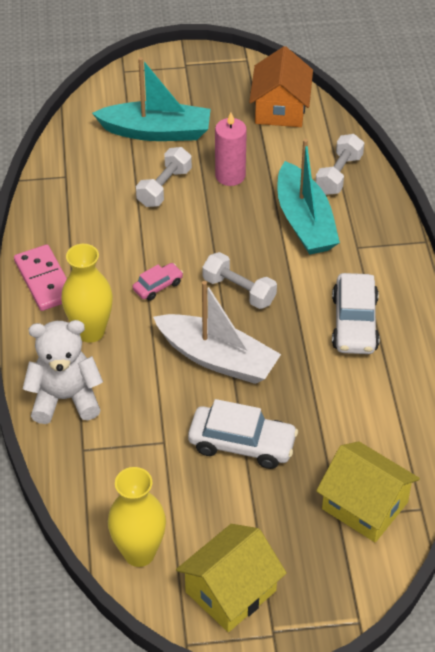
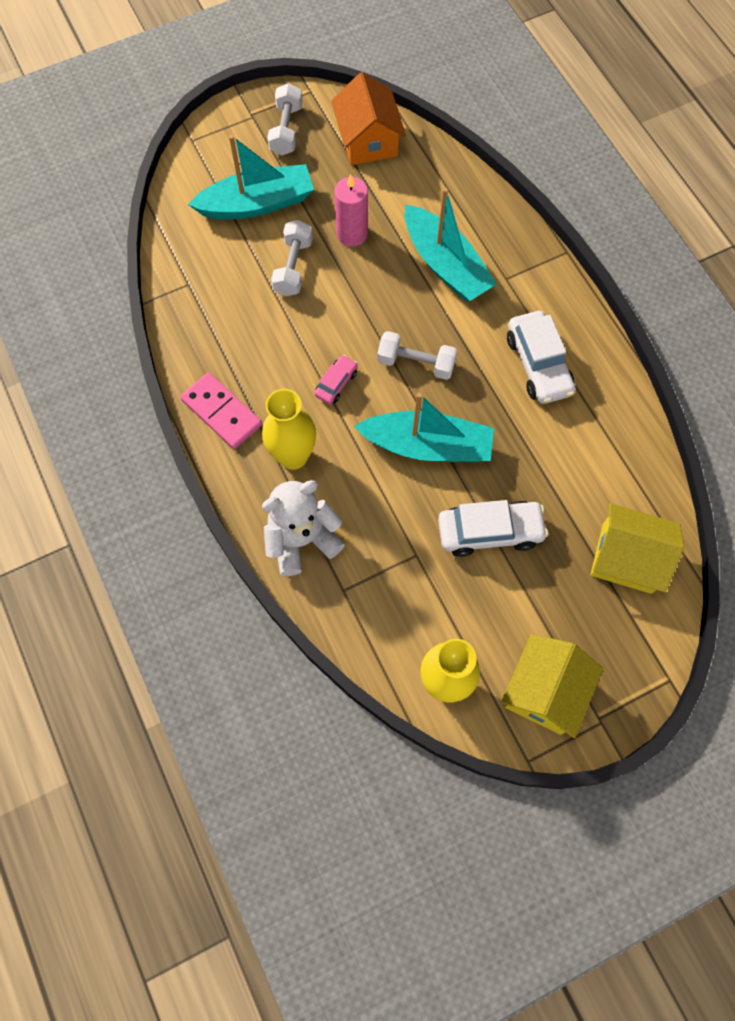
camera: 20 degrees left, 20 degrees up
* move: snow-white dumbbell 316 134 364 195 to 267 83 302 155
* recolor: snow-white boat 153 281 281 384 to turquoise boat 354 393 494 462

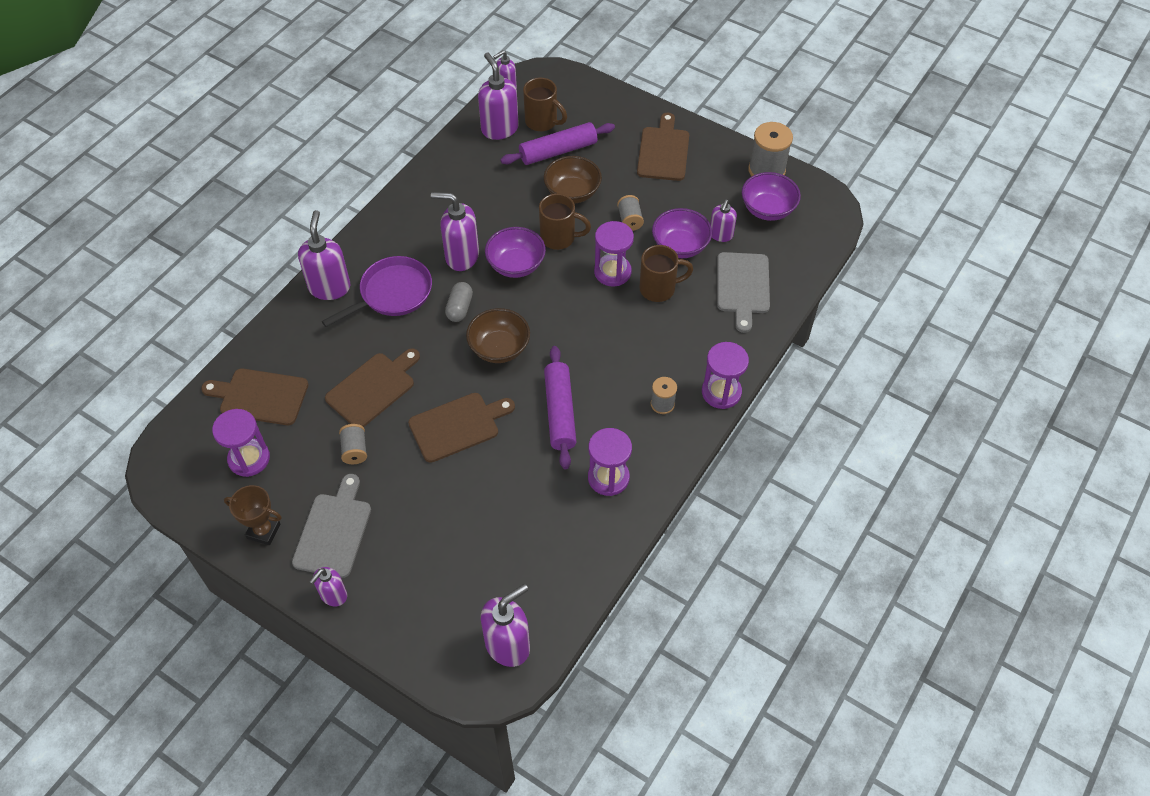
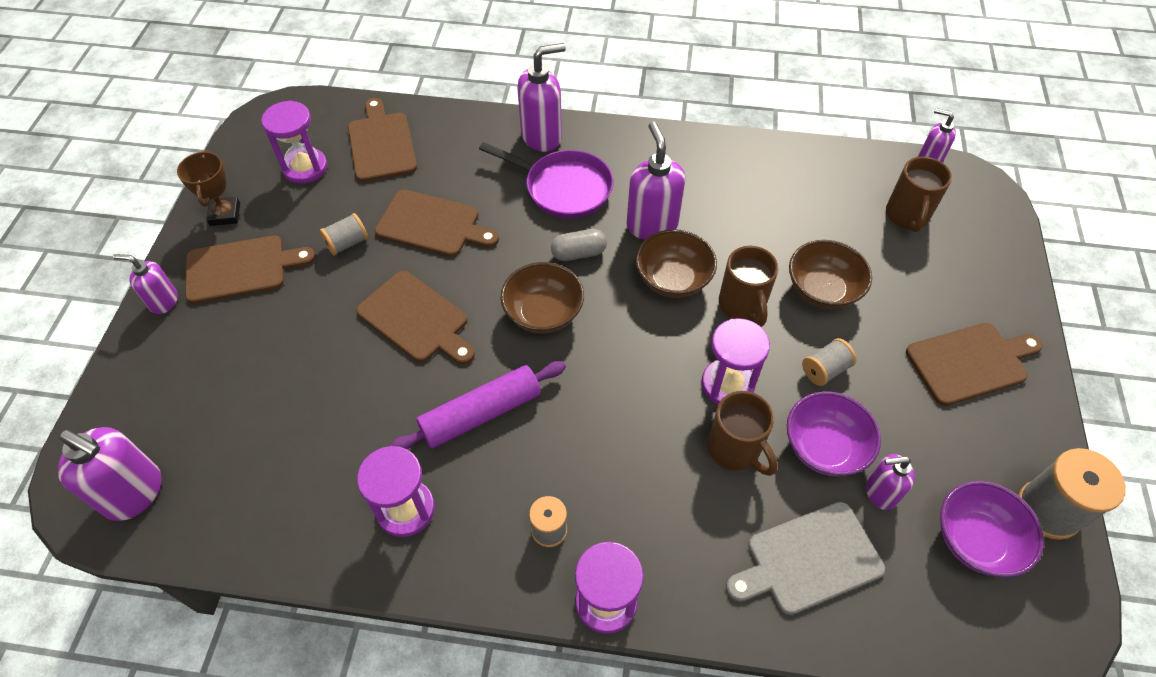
camera: 65 degrees right, 0 degrees up
* delete: violet pump bottle 478 53 519 140
* delete: violet pastry roller 500 122 615 165
* recolor: ash-grey chopping board 292 474 371 578 to brown chopping board 185 235 316 304
* recolor: violet serving bowl 485 227 546 278 to brown serving bowl 635 229 717 298

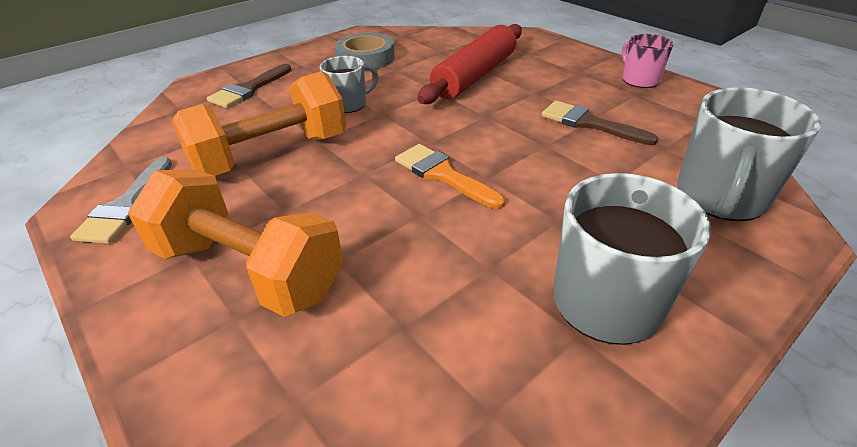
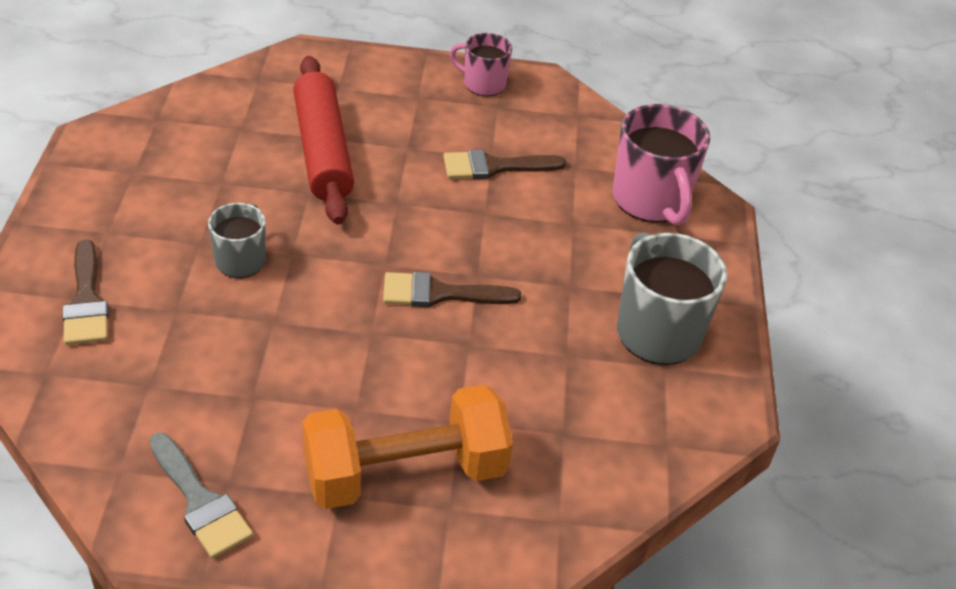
camera: 50 degrees left, 5 degrees up
* delete: orange dumbbell 172 71 346 176
* delete: ash-grey roll of tape 335 33 395 71
* recolor: orange paintbrush 395 144 505 209 to brown paintbrush 383 272 521 307
* recolor: ash-grey coffee mug 677 87 821 221 to pink coffee mug 613 104 710 226

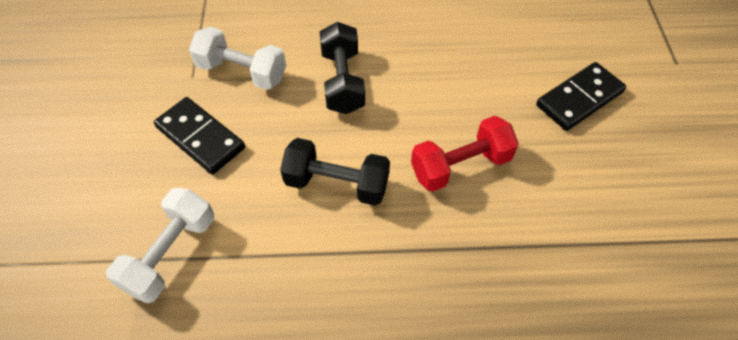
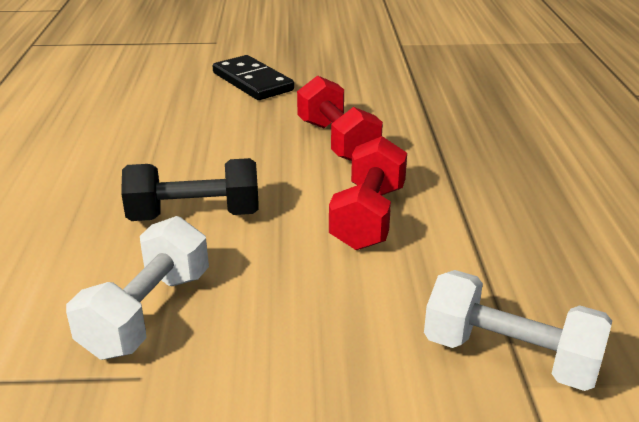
camera: 90 degrees left, 25 degrees down
* delete: jet-black domino piece 154 97 245 174
* recolor: jet-black dumbbell 280 138 390 206 to crimson dumbbell 329 136 407 250

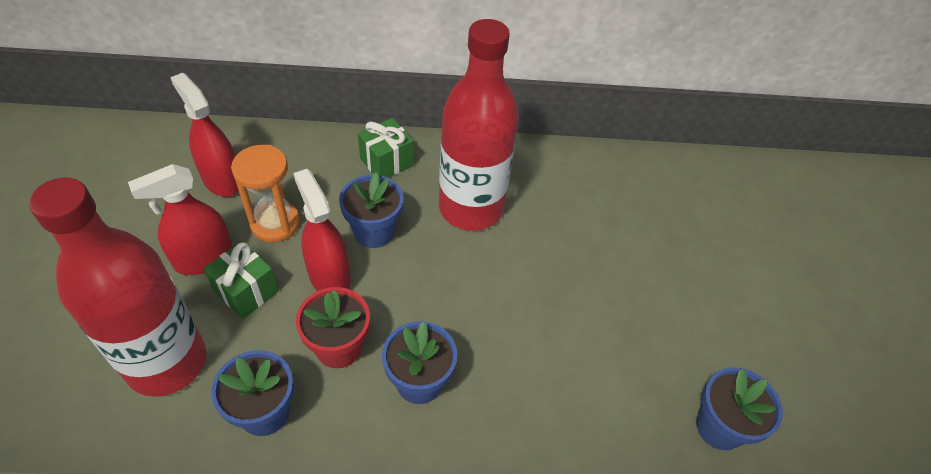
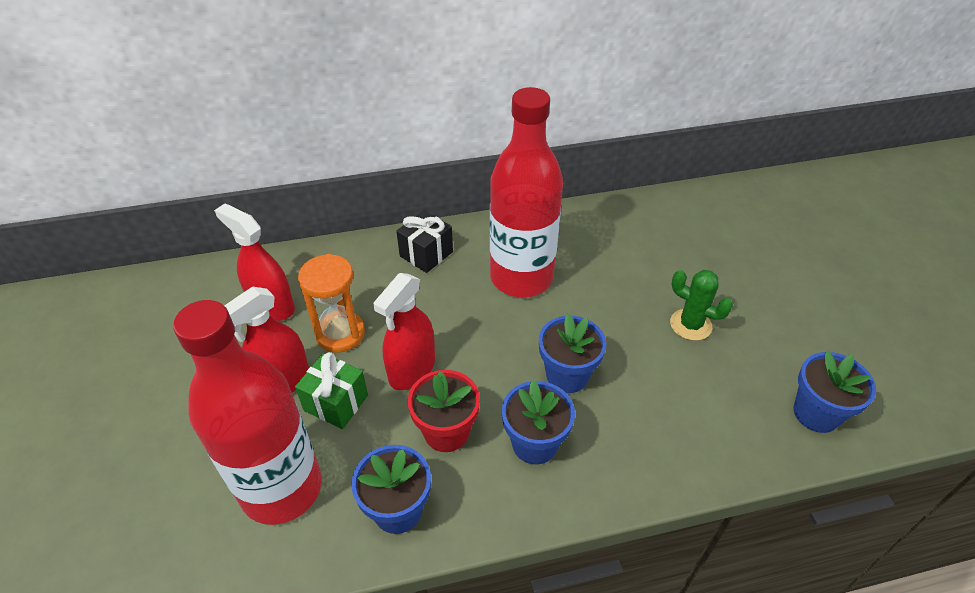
camera: 10 degrees left, 5 degrees down
* insert: emerald saguaro cactus 670 270 733 341
* move: blue flower pot 339 172 403 248 to 539 313 606 393
* recolor: emerald wrapped gift 358 118 414 178 to jet-black wrapped gift 396 211 453 273
* rotate: crimson spray bottle 293 169 351 291 = 373 273 435 390 105 degrees counterclockwise

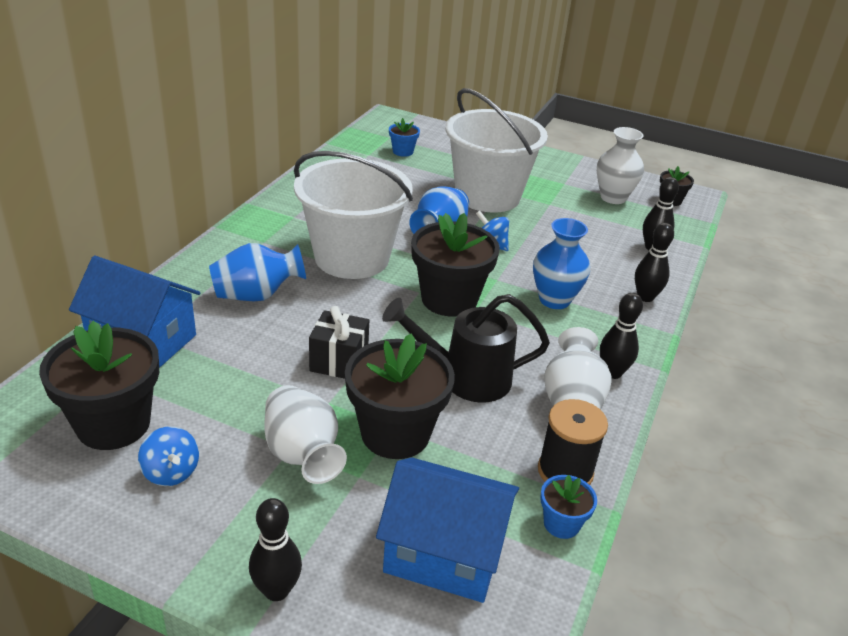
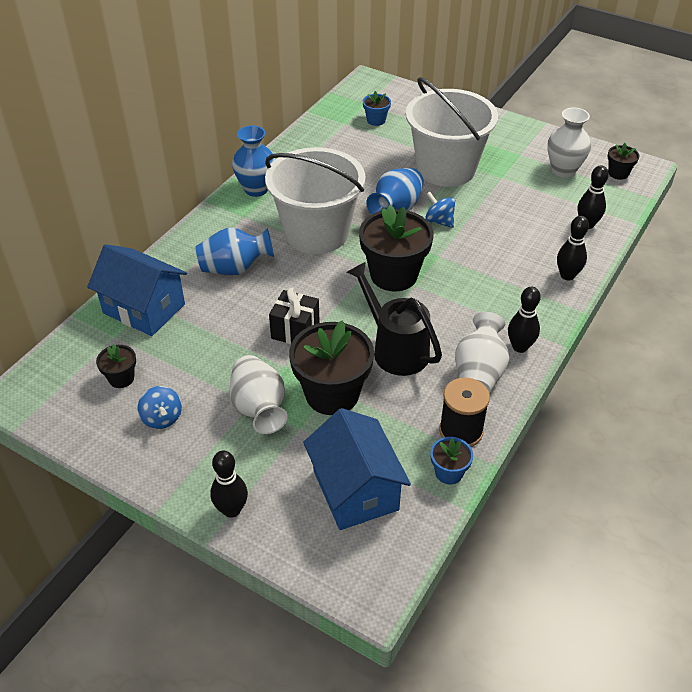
camera: 10 degrees right, 10 degrees up
* move: blue vase 533 218 590 309 to 232 125 276 197
* rotate: blue cottage 376 457 519 603 = 303 408 411 530 45 degrees clockwise
* rotate: jet-black watering can 382 294 550 403 = 347 262 442 376 45 degrees clockwise
* resize: jet-black flower pot 39 321 159 450 = 96 344 136 388 x0.48

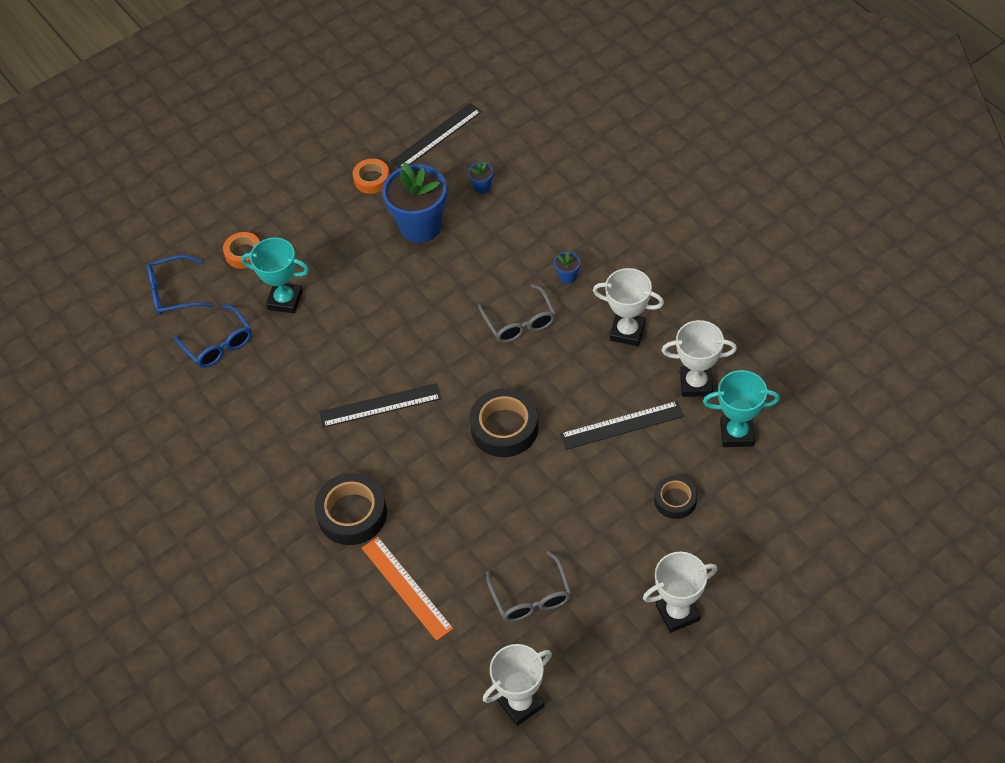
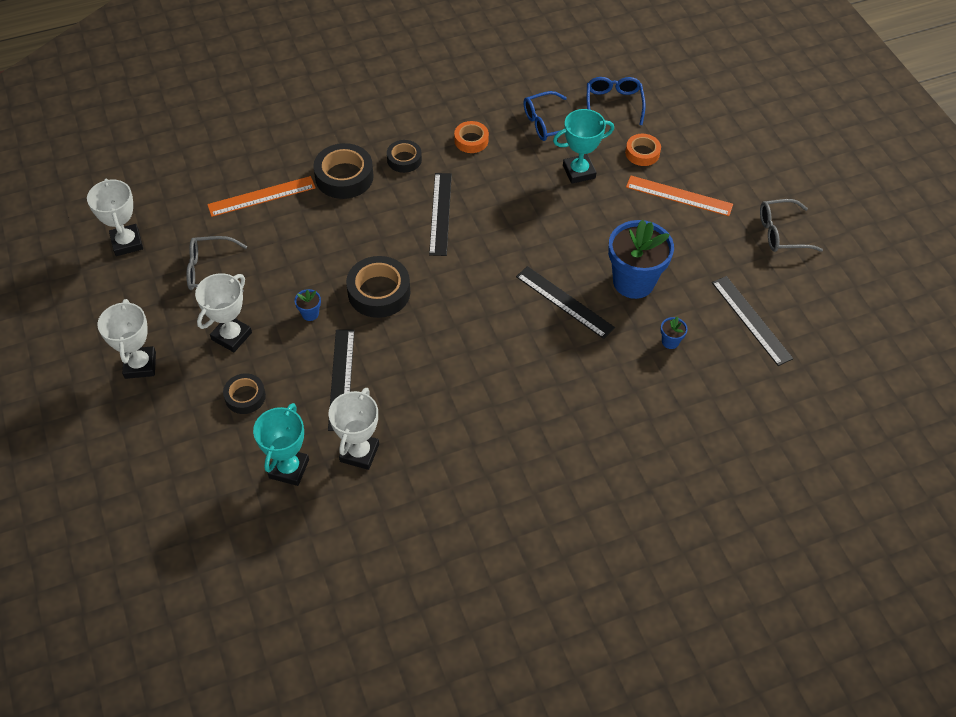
camera: 100 degrees right, 0 degrees up
* insert: jet-black roll of tape 387 140 422 173
* insert: jet-black measuring stick 516 266 615 339
* insert: orange measuring stick 626 176 733 216
* move: orange roll of tape 353 159 390 194 to 454 121 489 153
* move: ash-grey spectacles 478 284 556 343 to 760 199 823 252
* move: blue flower pot 554 252 580 284 to 294 289 321 321
* move: snow-white prize cup 593 268 664 346 to 195 273 252 352
* rotate: turquoise prize cup 241 238 309 314 = 553 109 614 184 45 degrees clockwise

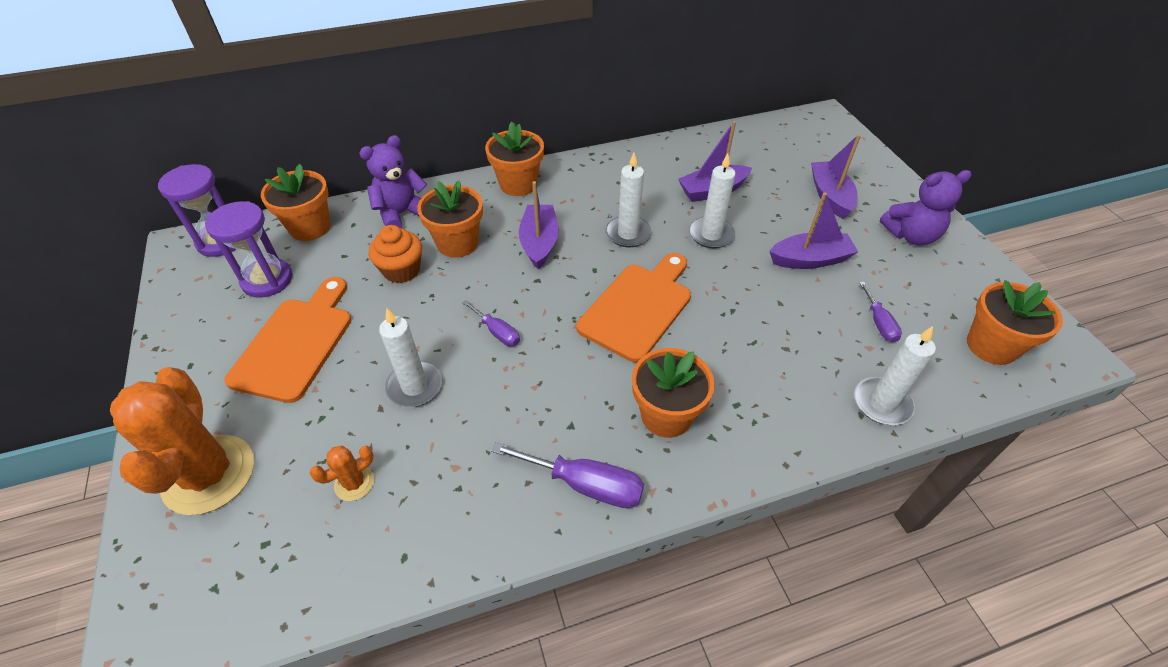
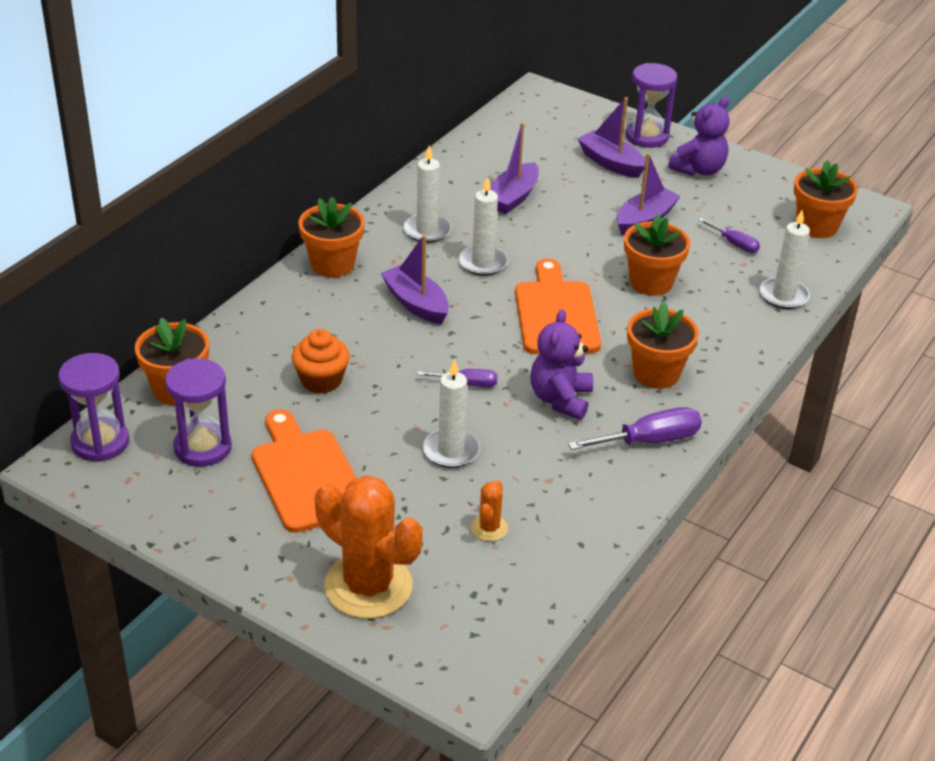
camera: 40 degrees left, 10 degrees down
* insert: violet sandglass 626 63 677 148
* move: violet stuffed bear 359 135 427 228 to 530 309 593 420
* move: orange flower pot 417 181 483 258 to 624 214 690 296
* move: snow-white pillar candle 689 154 736 248 to 403 146 451 243

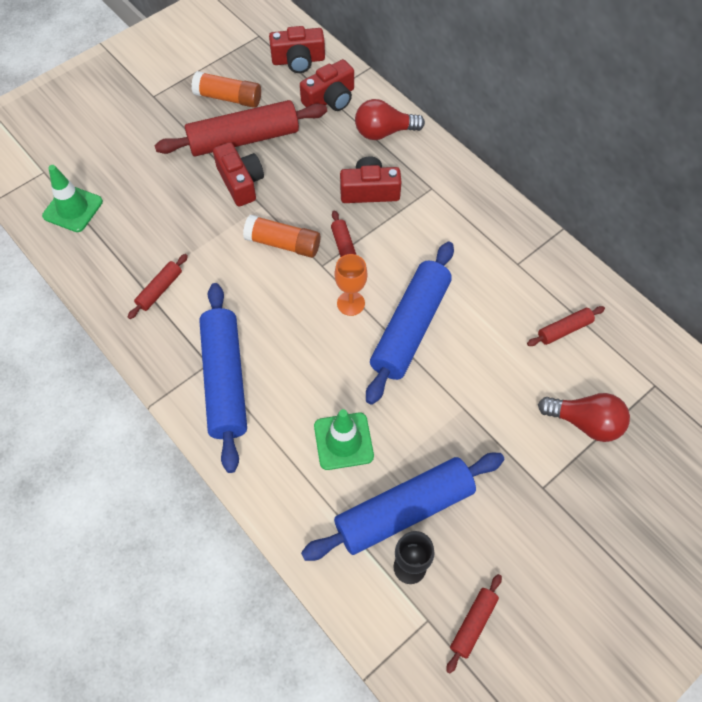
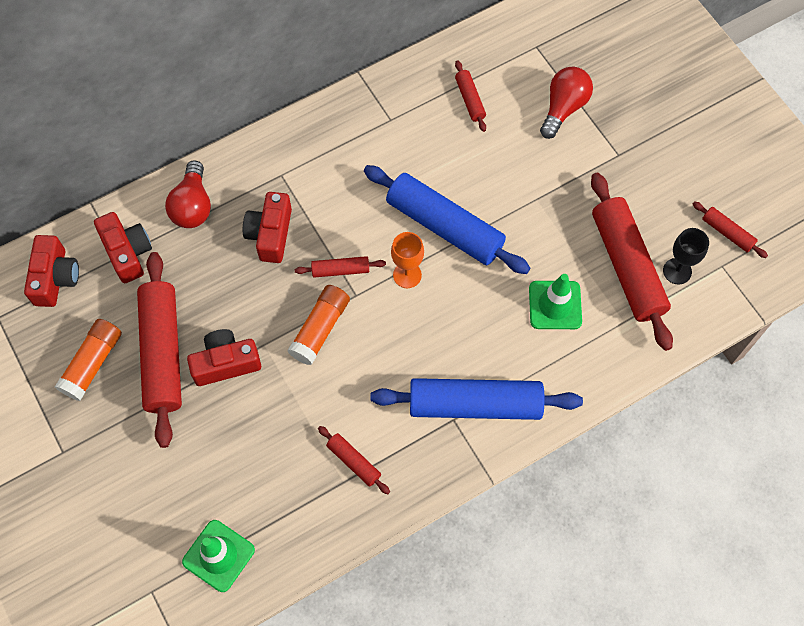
camera: 80 degrees left, 5 degrees up
* recolor: blue pastry roller 301 453 505 561 to crimson pastry roller 591 173 673 351

